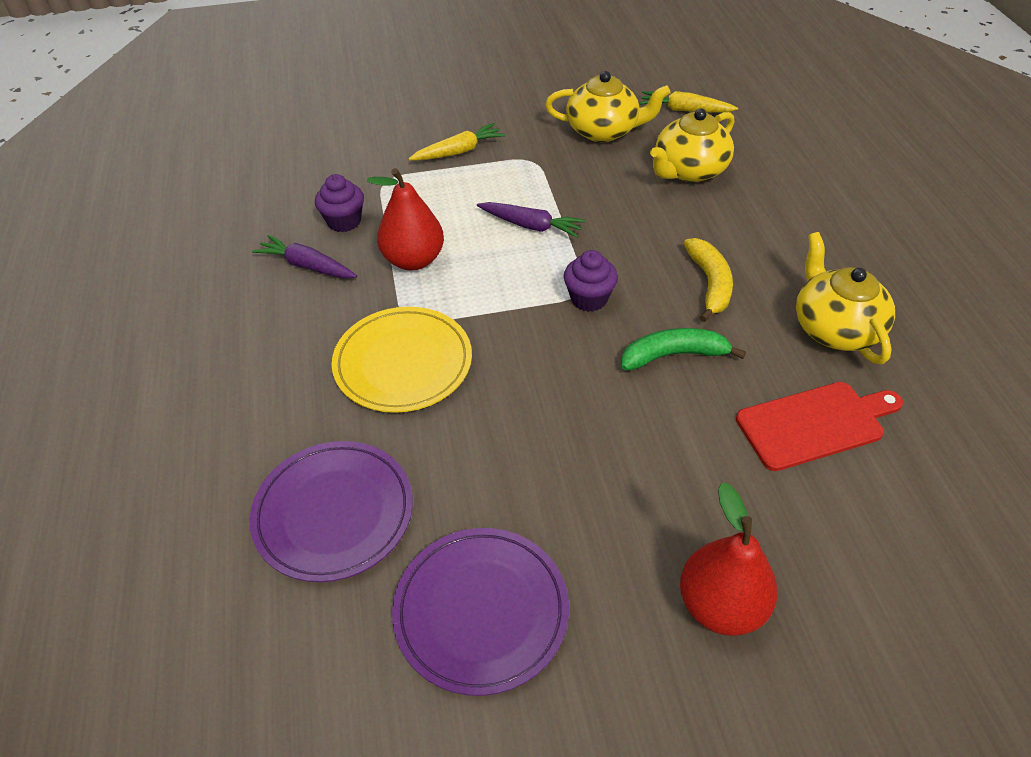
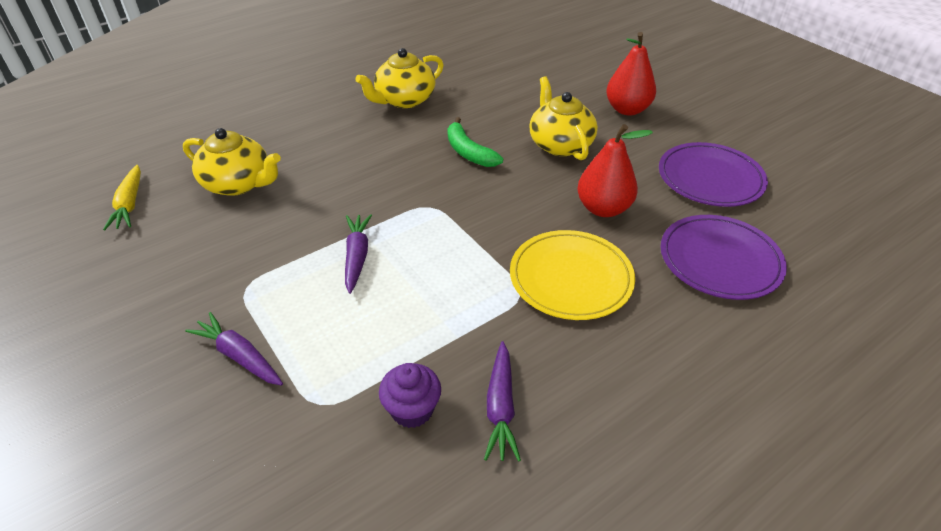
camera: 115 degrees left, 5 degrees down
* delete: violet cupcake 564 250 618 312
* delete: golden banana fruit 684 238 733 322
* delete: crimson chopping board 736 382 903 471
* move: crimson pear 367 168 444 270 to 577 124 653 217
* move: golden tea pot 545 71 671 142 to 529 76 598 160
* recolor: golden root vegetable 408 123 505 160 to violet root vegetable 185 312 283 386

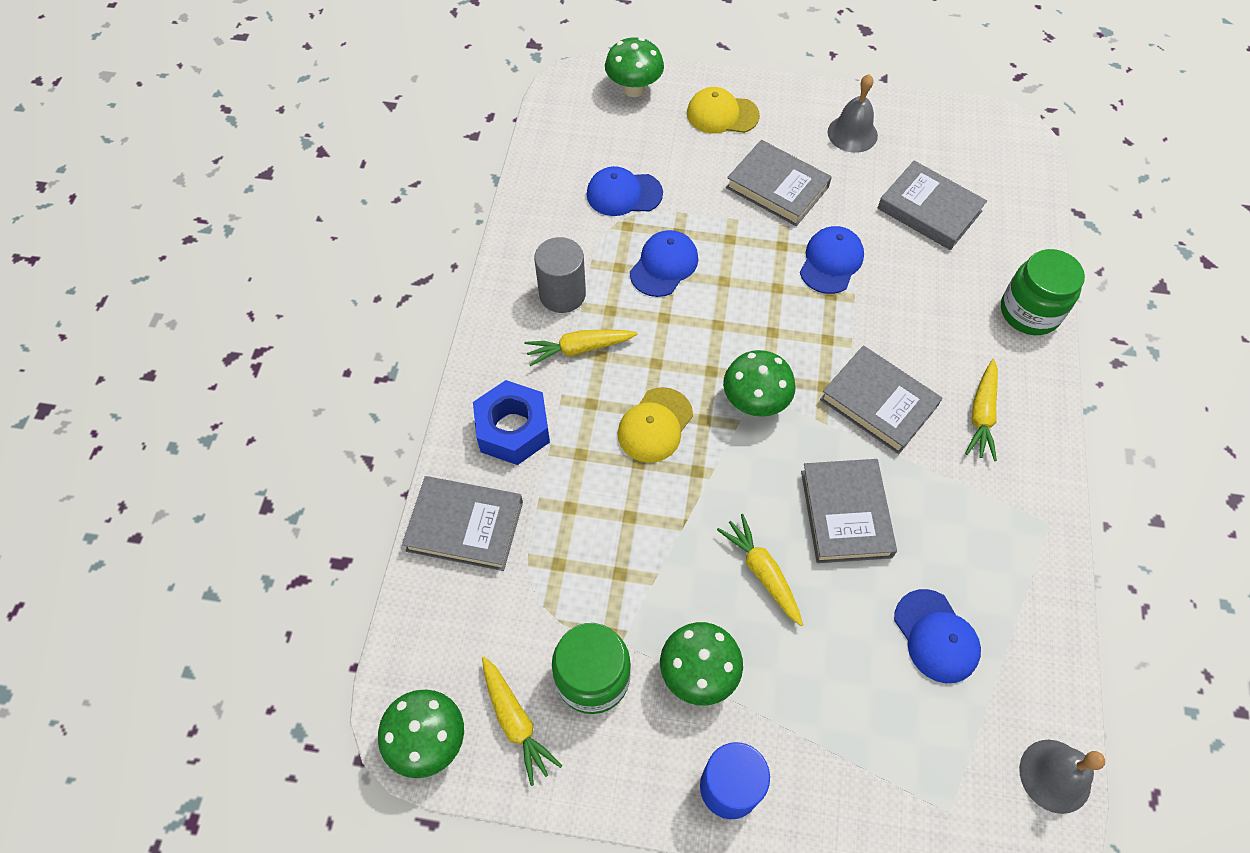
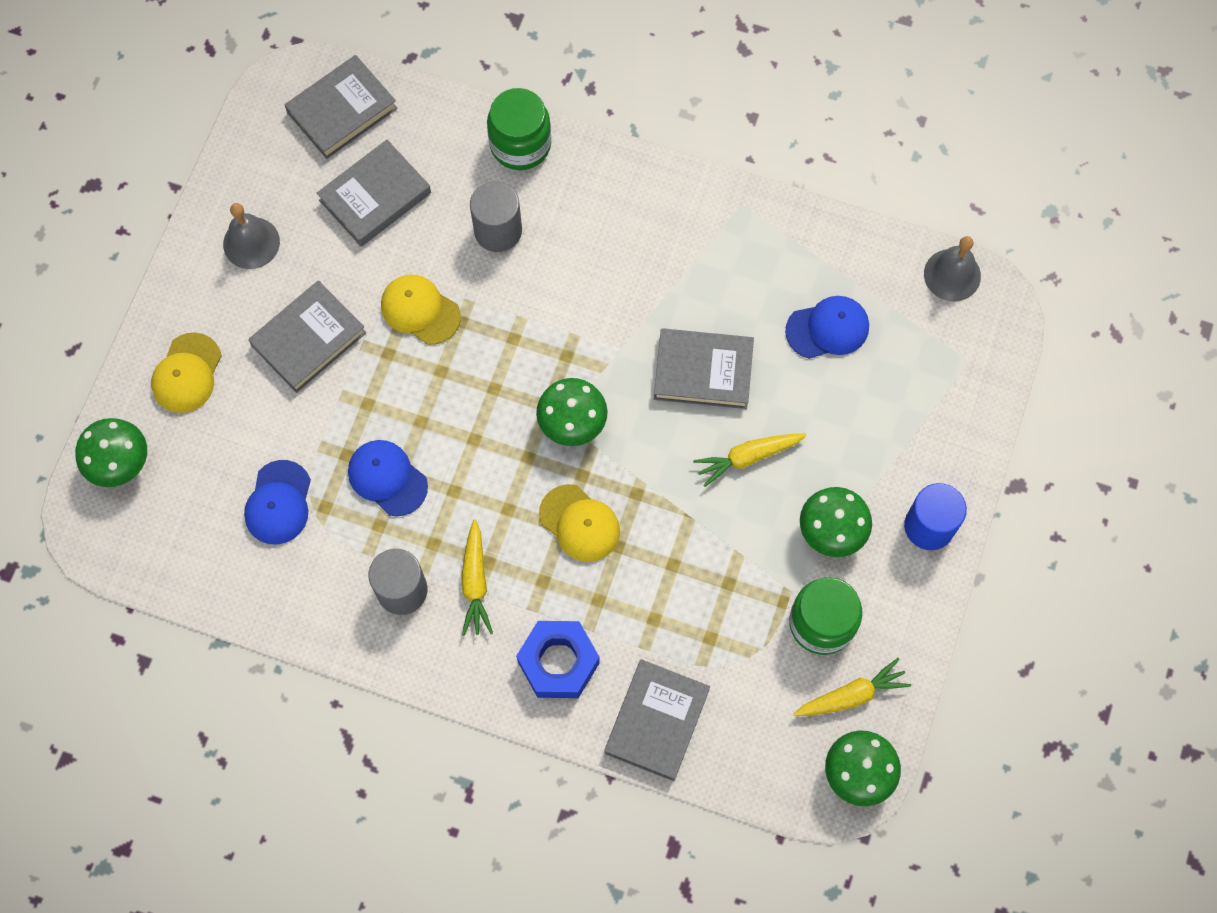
camera: 80 degrees left, 10 degrees up
* delete: golden root vegetable 965 359 998 461
* insert: ash-grey cylinder 470 181 522 252
* move: ash-grey hardback 820 346 942 454 to 285 55 398 159
* recolor: blue baseball cap 800 226 864 294 to golden baseball cap 381 275 461 345

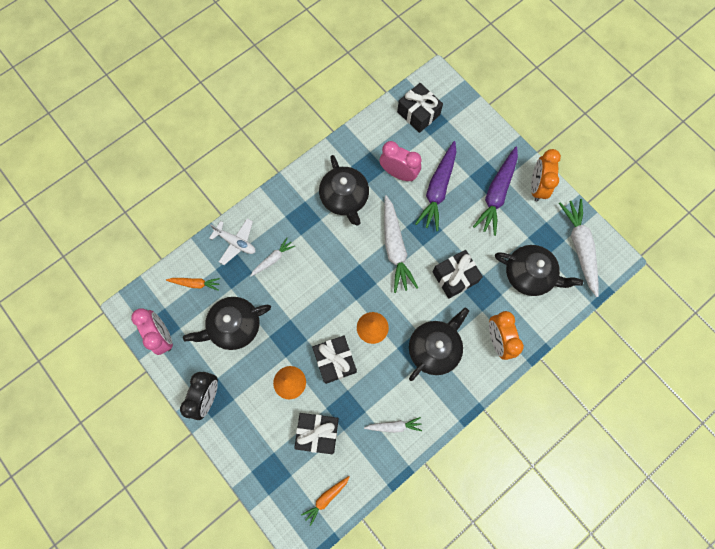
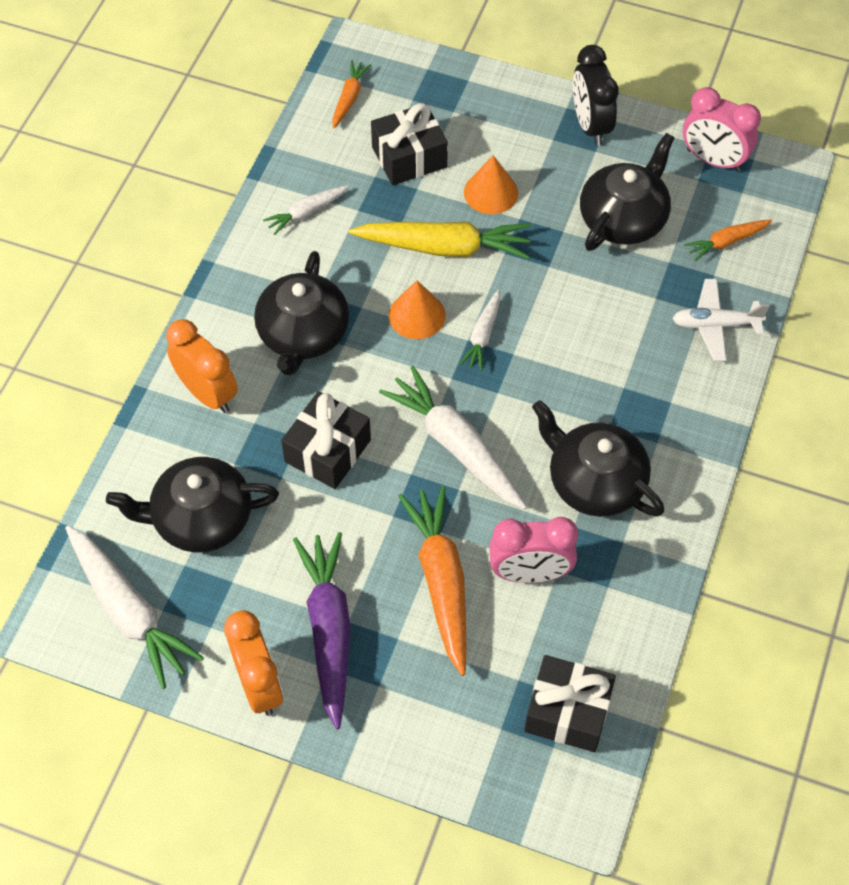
camera: 150 degrees right, 15 degrees down
* move: snow-white root vegetable 250 238 295 277 to 459 289 500 371
* replace: jet-black wrapped gift 312 335 357 384 to golden root vegetable 349 222 531 259
* recolor: violet root vegetable 415 141 456 231 to orange root vegetable 398 486 467 676

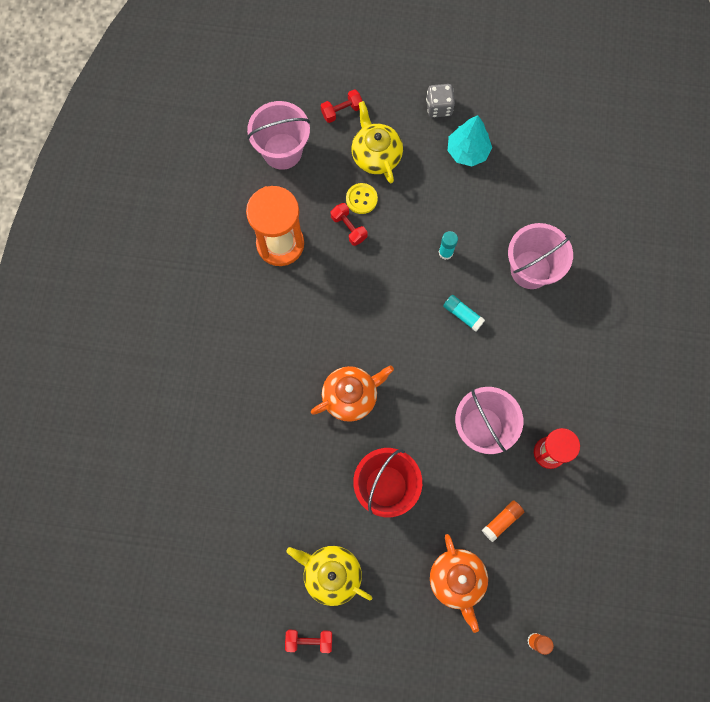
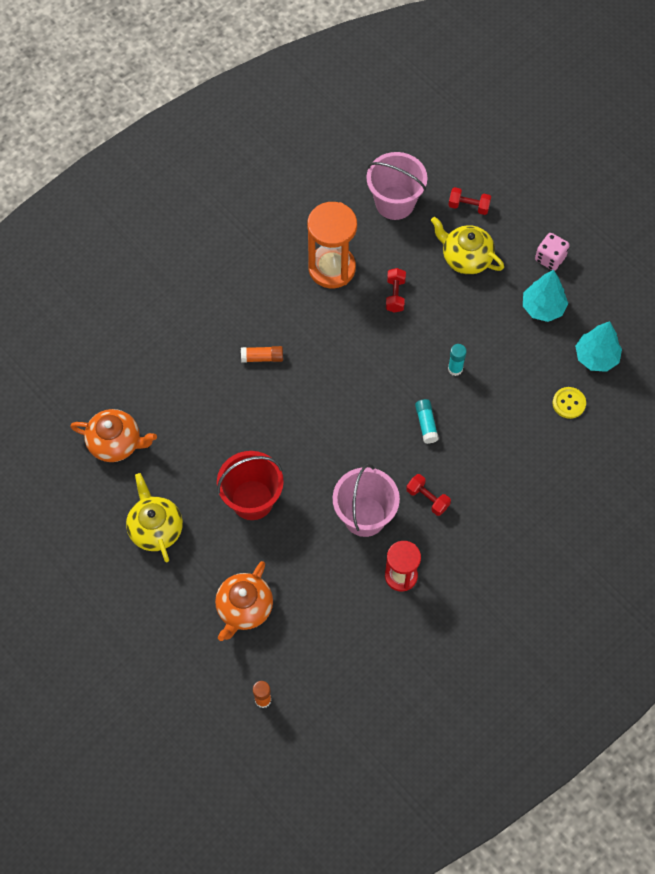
camera: 40 degrees right, 10 degrees down
* delete: pink sand bucket 508 223 573 289
* insert: turquoise fir tree 575 321 622 372
* move: crimson dumbbell 285 630 332 653 to 406 474 451 516
* move: orange tea pot 311 365 394 422 to 70 409 157 462
* move: golden button 346 183 378 214 to 553 387 586 419
* move: orange glue 482 500 524 542 to 241 346 283 363
* recolor: ash-grey die 426 84 455 118 to pink die 535 233 570 271
* rotate: golden tea pot 351 101 403 183 = 431 217 504 275 75 degrees counterclockwise

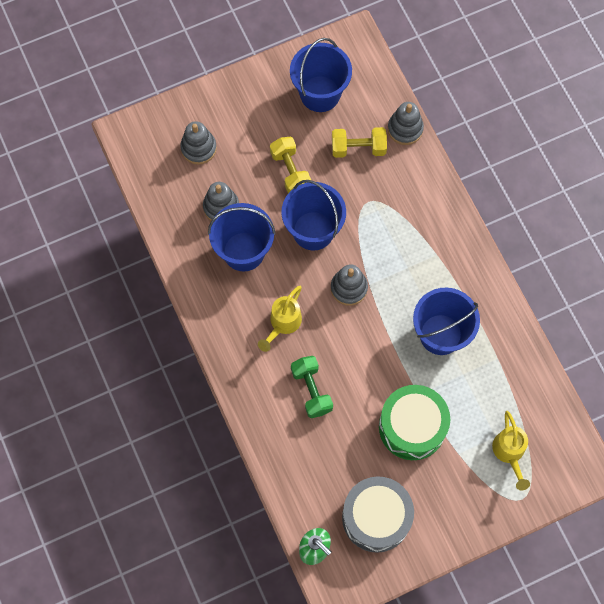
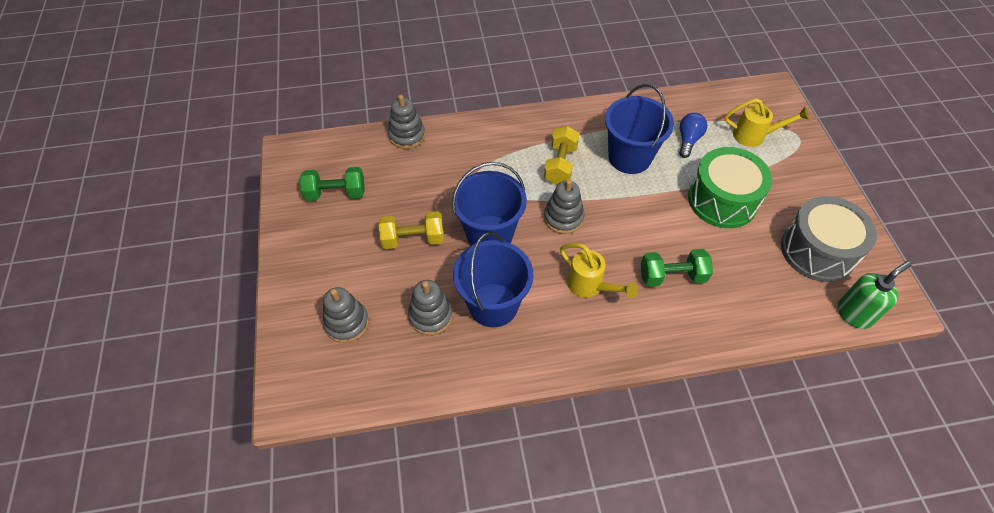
camera: 75 degrees left, 15 degrees down
* insert: blue light bulb 679 113 707 158
* move: golden dumbbell 332 127 387 158 to 544 126 580 185
* replace: blue sand bucket 290 38 352 112 to emerald dumbbell 300 167 365 201

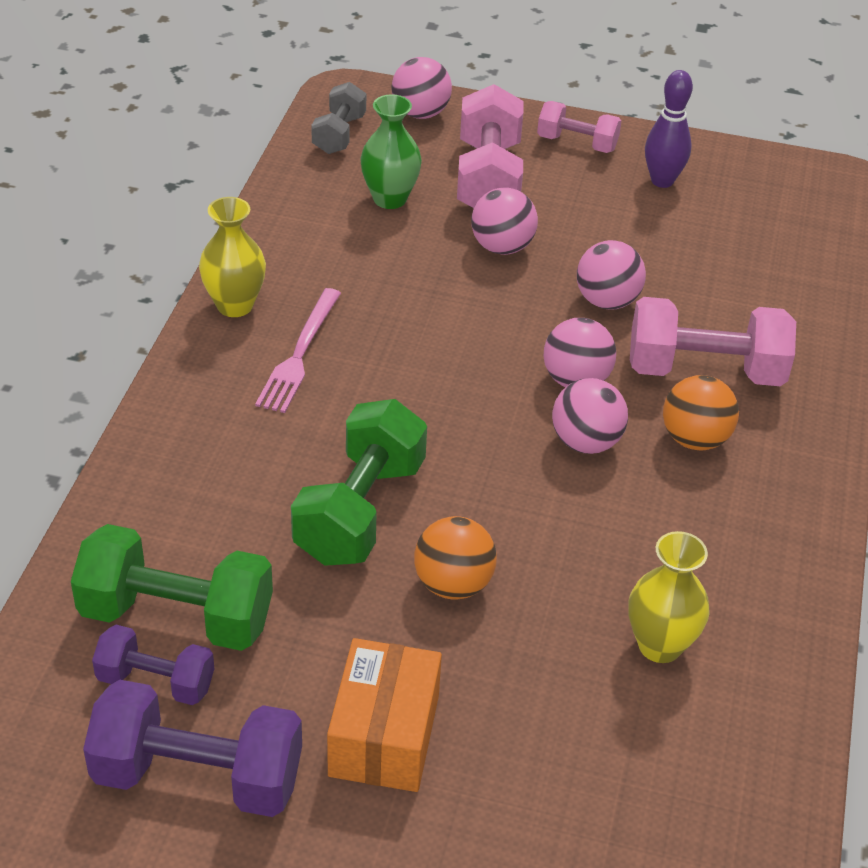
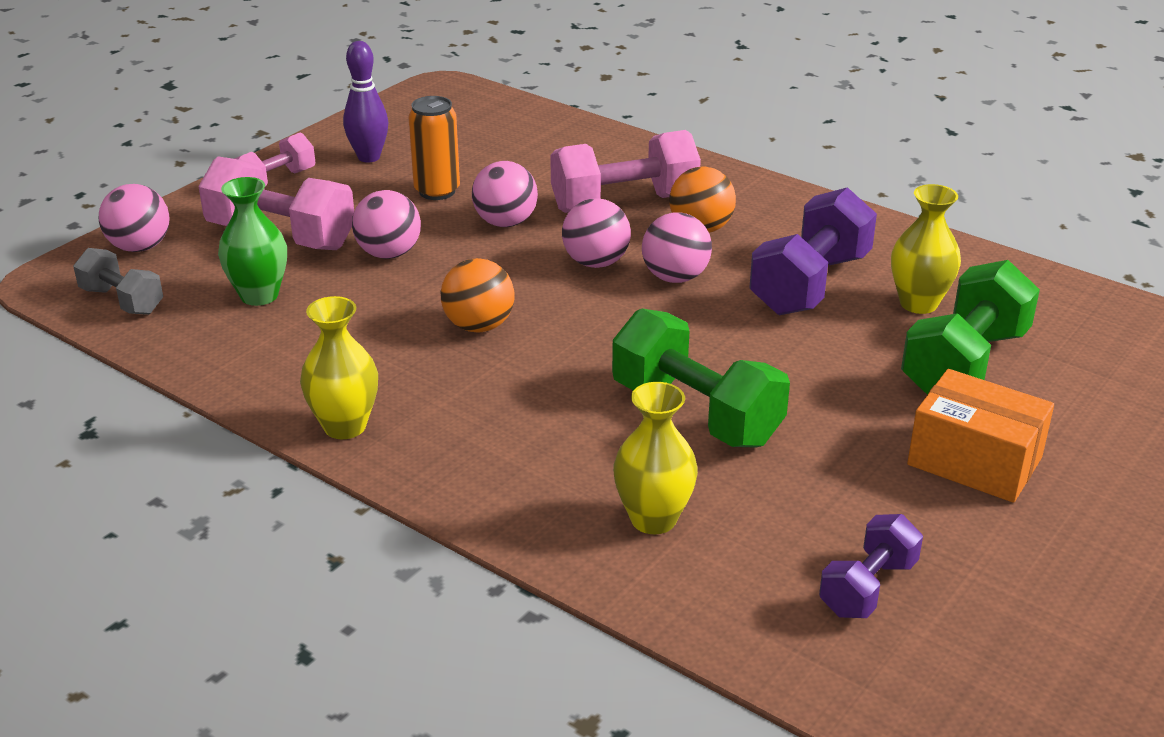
camera: 65 degrees left, 10 degrees down
* delete: pink dinner fork 255 288 341 413
* insert: orange tin 409 96 460 200
* insert: golden vase 613 382 698 534
* move: emerald dumbbell 71 524 273 651 to 901 260 1040 395
* move: violet dumbbell 83 680 302 817 to 749 187 877 315
* move: orange play ball 414 516 497 600 to 441 258 515 333
* rotate: pink dumbbell 630 297 796 386 = 550 130 701 213 45 degrees clockwise

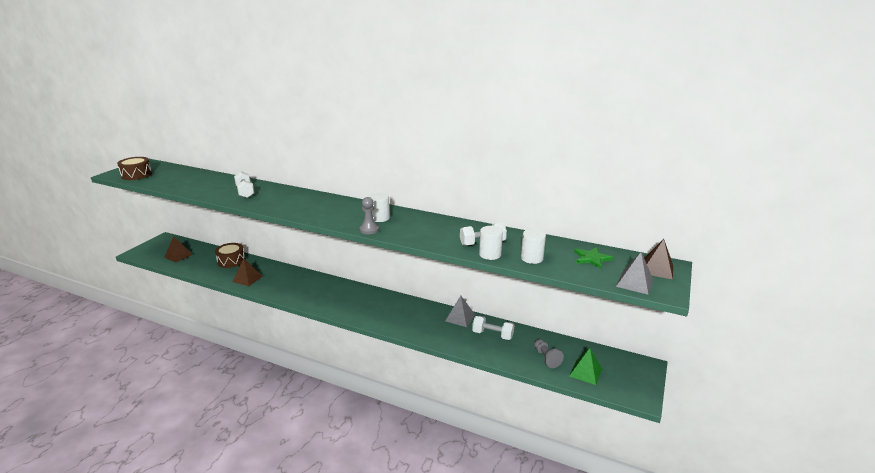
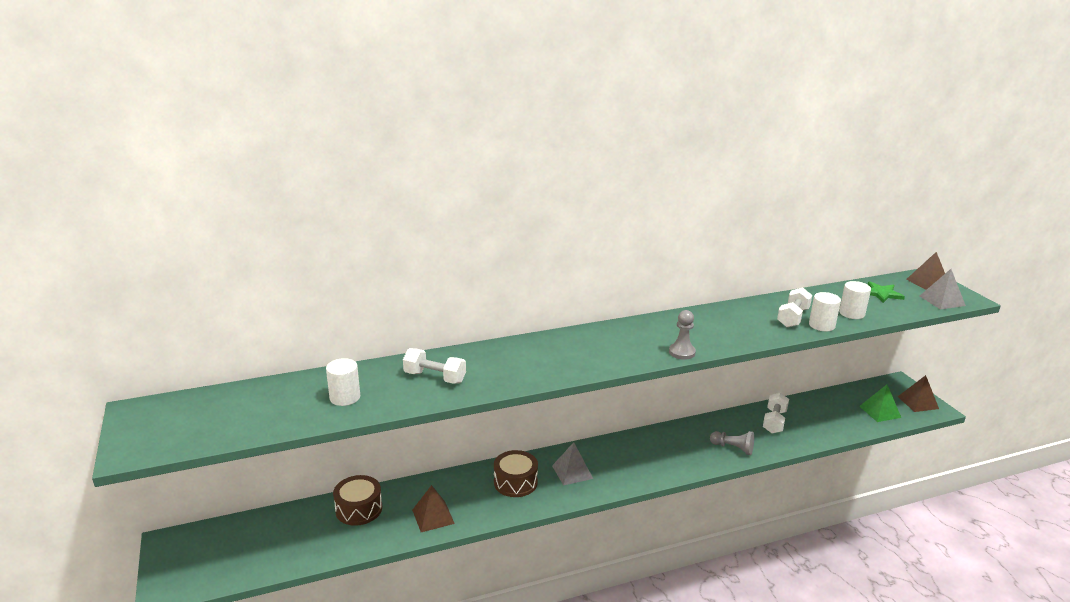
camera: 45 degrees left, 0 degrees up
* move: brown drum 117 157 152 180 to 494 450 538 497
* move: brown pyramid shape 164 236 193 262 to 898 375 939 412
* move: snow-white cylinder 369 193 390 222 to 326 358 360 406
* move: ash-grey pyramid shape 445 296 475 327 to 552 442 593 486
* move: ash-grey chess pawn 534 339 564 368 to 710 431 754 455
* rotate: snow-white dumbbell 472 315 514 340 = 763 393 789 433 45 degrees counterclockwise

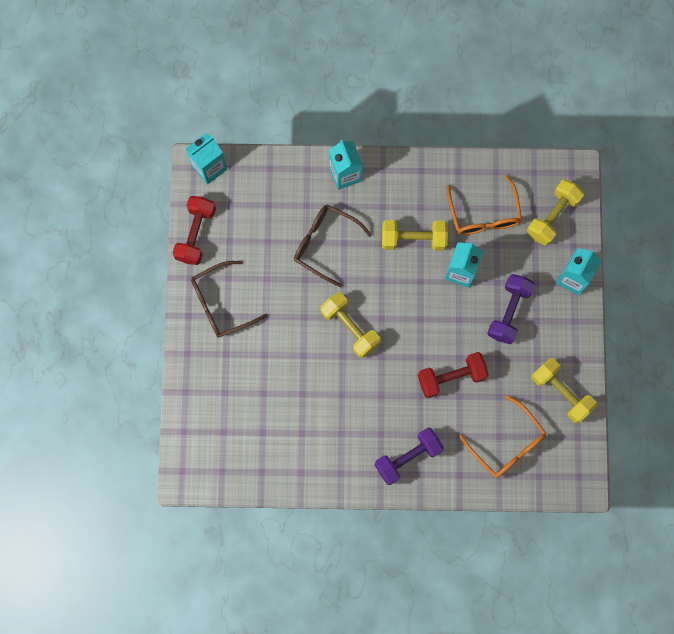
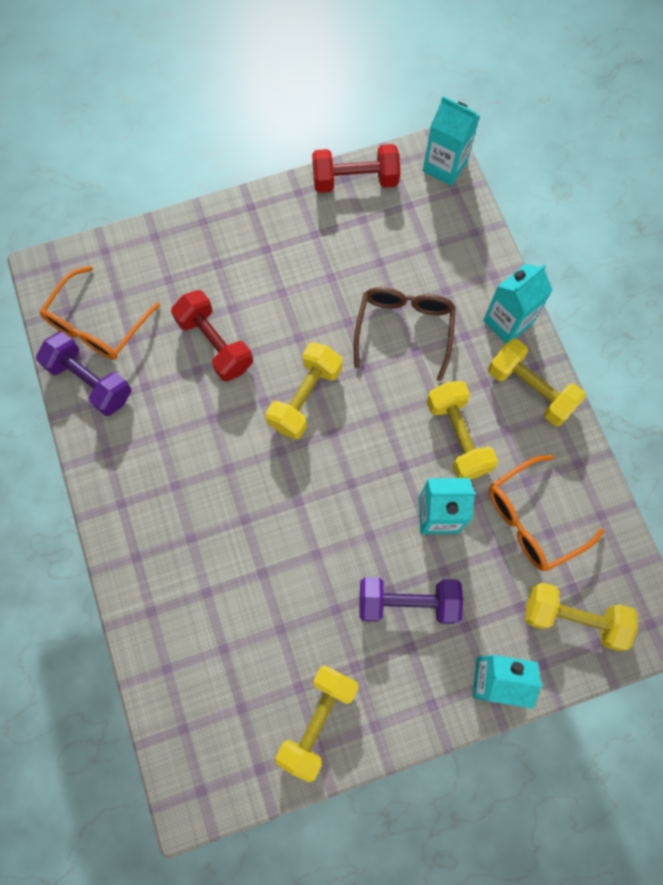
camera: 70 degrees right, 5 degrees down
* delete: brown spectacles 191 261 268 338
* insert: golden dumbbell 488 339 586 426
* move: violet dumbbell 374 427 444 485 to 36 332 131 416
* move: crimson dumbbell 418 352 489 398 to 171 290 253 382
* move: orange spectacles 459 395 546 478 to 40 266 160 360

